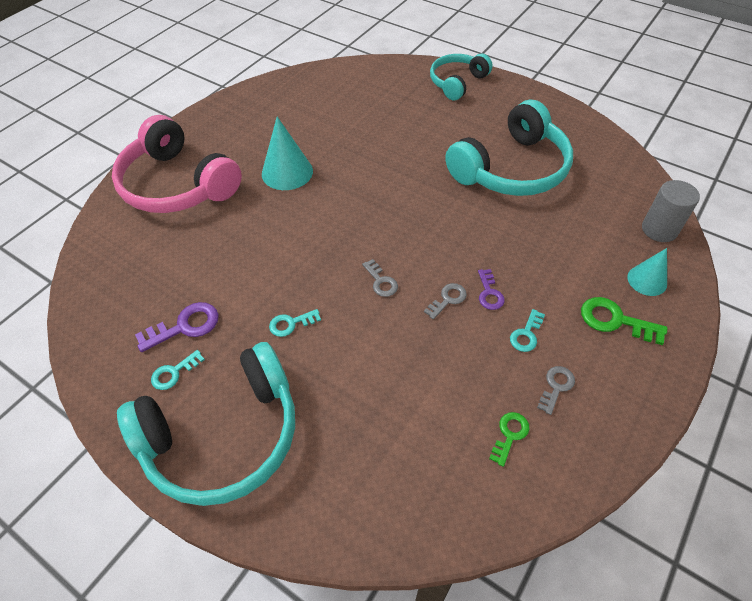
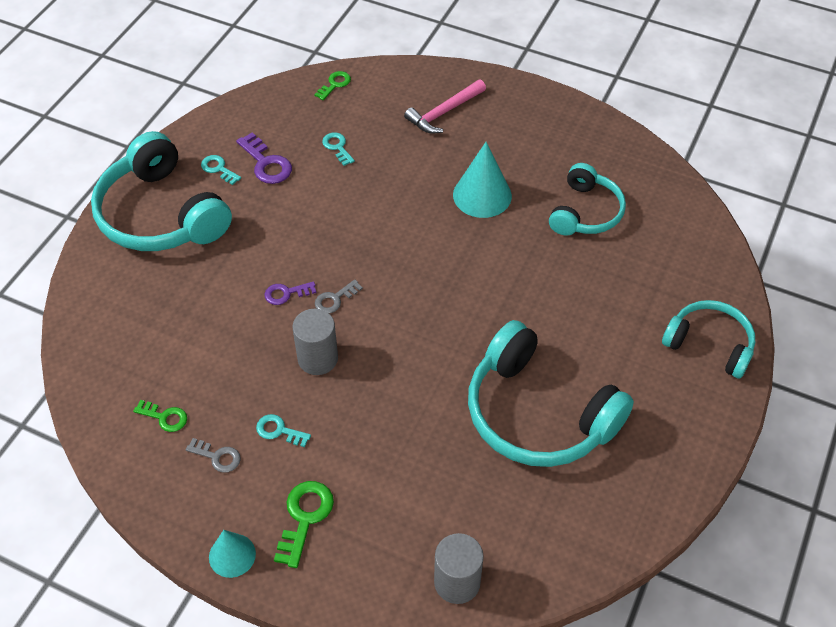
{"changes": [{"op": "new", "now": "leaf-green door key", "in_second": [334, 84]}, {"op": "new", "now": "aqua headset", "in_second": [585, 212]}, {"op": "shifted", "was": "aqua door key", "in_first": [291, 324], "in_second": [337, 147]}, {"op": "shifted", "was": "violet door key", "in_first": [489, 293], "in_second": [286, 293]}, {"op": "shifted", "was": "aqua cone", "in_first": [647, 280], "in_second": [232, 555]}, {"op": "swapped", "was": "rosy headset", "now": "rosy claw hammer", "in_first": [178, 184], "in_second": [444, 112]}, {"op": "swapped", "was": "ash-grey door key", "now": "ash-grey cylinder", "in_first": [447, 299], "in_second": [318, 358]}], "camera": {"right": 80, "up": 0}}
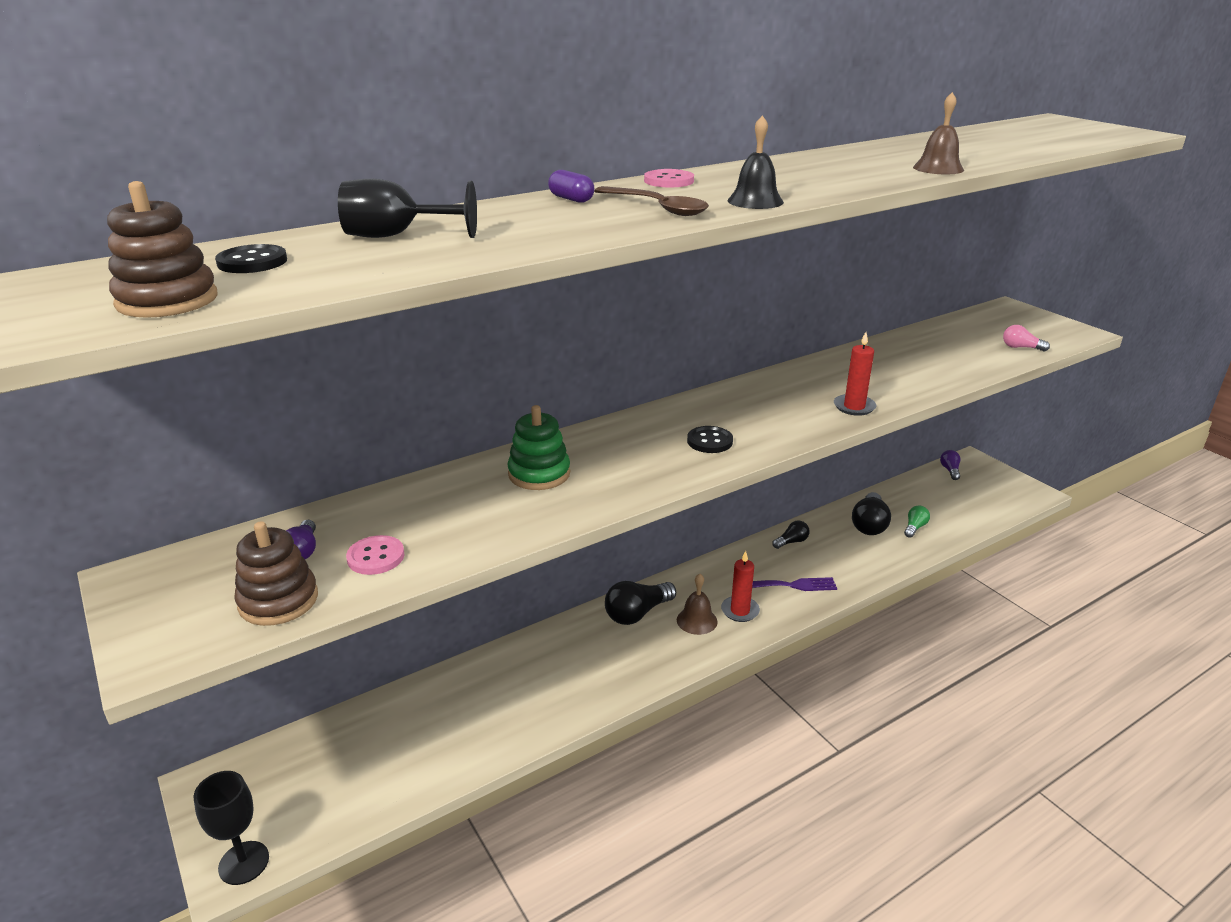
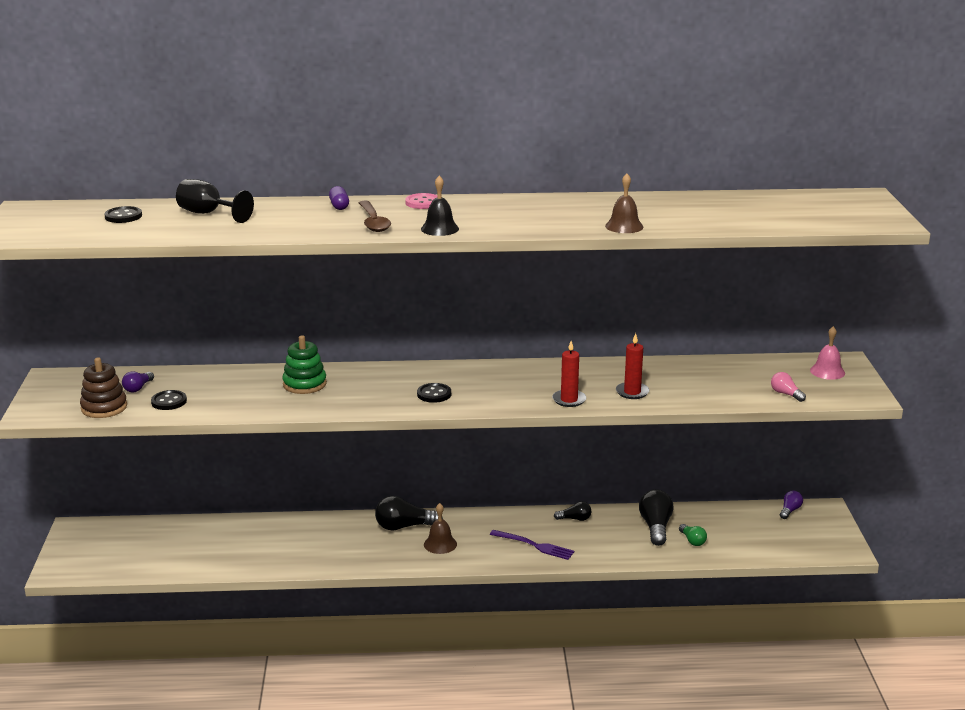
{"changes": [{"op": "gone", "was": "russet ring stacker", "in_first": [167, 300]}, {"op": "gone", "was": "ebony goblet", "in_first": [244, 863]}, {"op": "new", "now": "rosy hand bell", "in_second": [827, 371]}, {"op": "shifted", "was": "scarlet wax candle", "in_first": [740, 611], "in_second": [632, 392]}, {"op": "repainted", "was": "rosy shirt button", "now": "ebony shirt button", "in_first": [376, 557], "in_second": [169, 401]}, {"op": "rotated", "was": "ebony lightbulb", "in_first": [869, 525], "in_second": [655, 527], "clockwise": 135}, {"op": "rotated", "was": "leaf-green lightbulb", "in_first": [914, 527], "in_second": [692, 541], "clockwise": 90}], "camera": {"right": 30, "up": -5}}
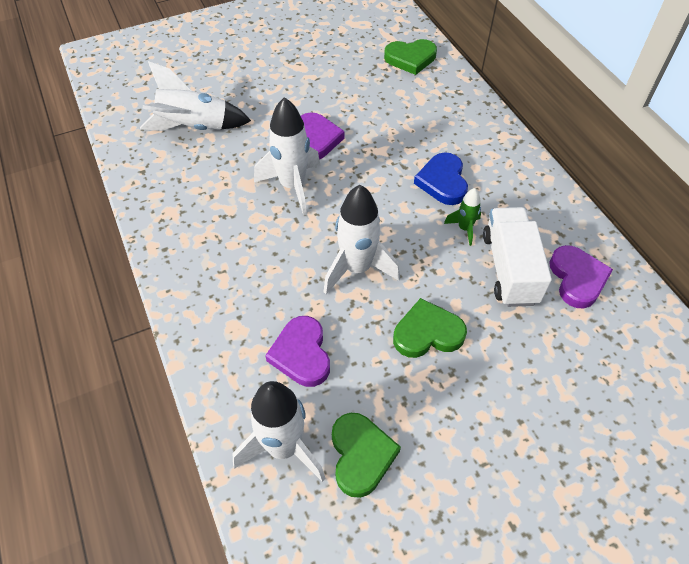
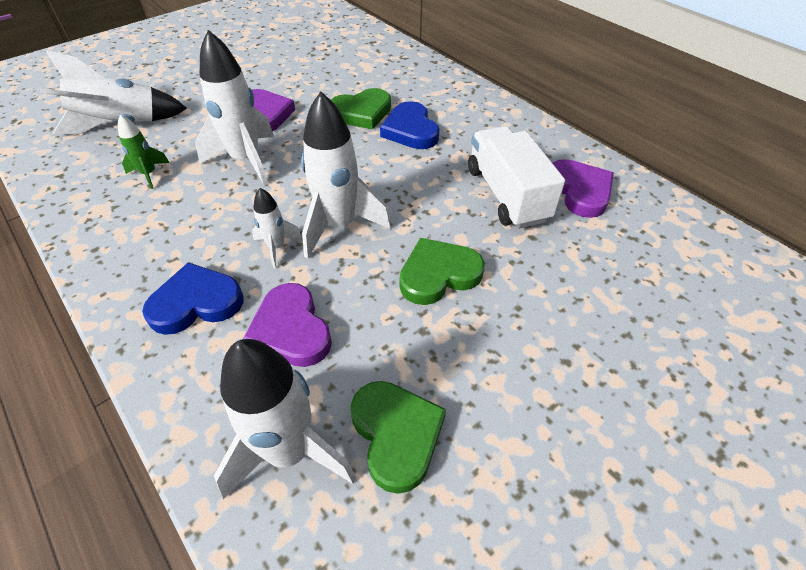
{"changes": [{"op": "new", "now": "cobalt heart", "in_second": [196, 303]}, {"op": "new", "now": "snow-white rocket", "in_second": [277, 247]}, {"op": "shifted", "was": "leaf-green heart", "in_first": [410, 59], "in_second": [361, 113]}, {"op": "shifted", "was": "leaf-green rocket", "in_first": [464, 228], "in_second": [149, 174]}], "camera": {"right": -15, "up": -5}}
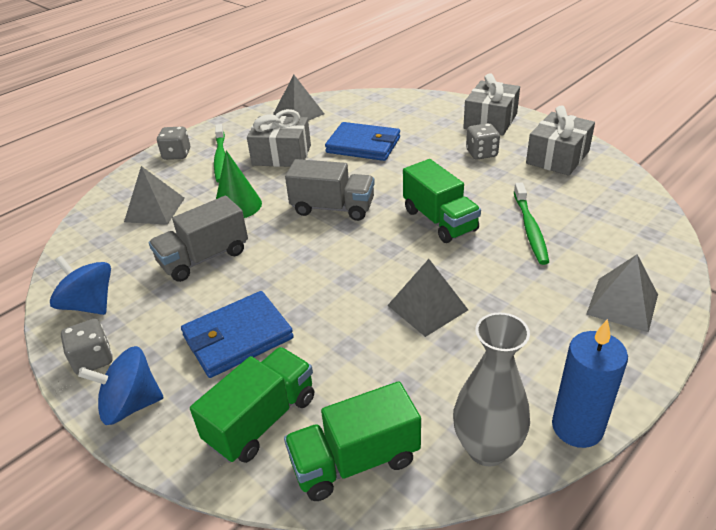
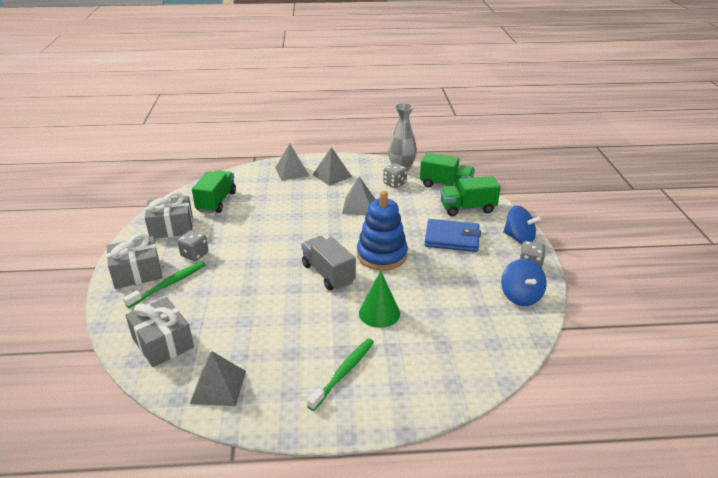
{"changes": [{"op": "gone", "was": "ash-grey lorry", "in_first": [204, 258]}, {"op": "gone", "was": "cobalt card wallet", "in_first": [363, 145]}, {"op": "gone", "was": "cobalt wax candle", "in_first": [577, 427]}, {"op": "new", "now": "cobalt ring stacker", "in_second": [382, 255]}, {"op": "shifted", "was": "ash-grey pyramid", "in_first": [154, 209], "in_second": [332, 175]}, {"op": "shifted", "was": "ash-grey game die", "in_first": [177, 154], "in_second": [394, 184]}, {"op": "shifted", "was": "ash-grey present", "in_first": [282, 155], "in_second": [163, 342]}, {"op": "shifted", "was": "leaf-green lorry", "in_first": [439, 220], "in_second": [216, 202]}, {"op": "shifted", "was": "leaf-green toothbrush", "in_first": [530, 228], "in_second": [168, 284]}], "camera": {"right": -140, "up": -5}}
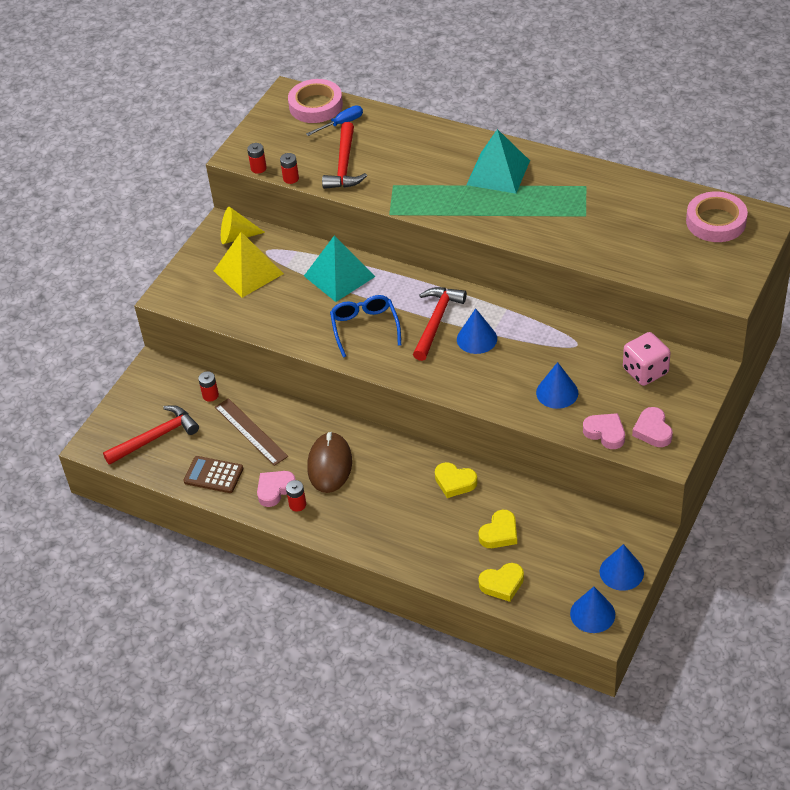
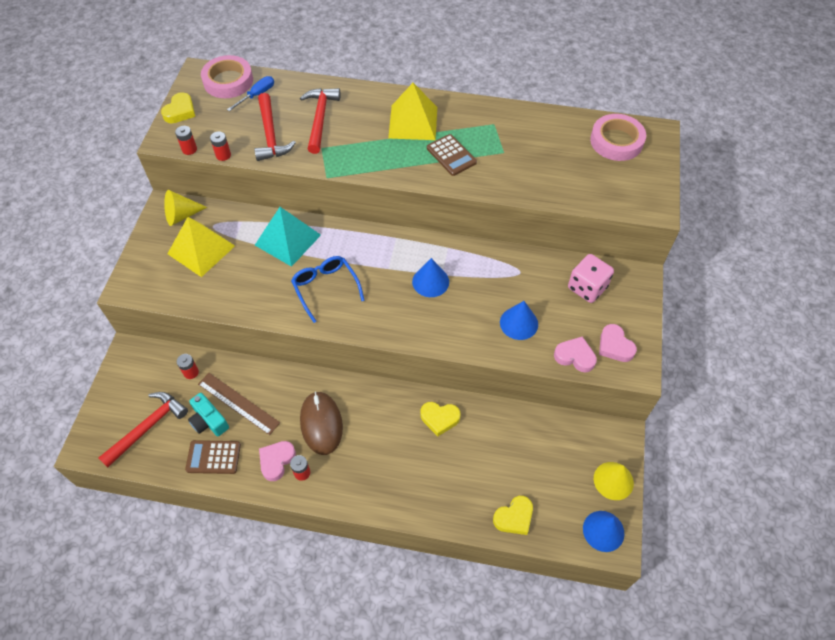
{"changes": [{"op": "new", "now": "aqua camera", "in_second": [209, 421]}, {"op": "new", "now": "russet pocket calculator", "in_second": [451, 155]}, {"op": "shifted", "was": "scarlet claw hammer", "in_first": [437, 321], "in_second": [320, 118]}, {"op": "shifted", "was": "bright yellow heart", "in_first": [499, 533], "in_second": [180, 111]}, {"op": "repainted", "was": "aqua pyramid", "now": "bright yellow pyramid", "in_first": [498, 172], "in_second": [413, 122]}, {"op": "repainted", "was": "cobalt cone", "now": "bright yellow cone", "in_first": [621, 572], "in_second": [613, 480]}], "camera": {"right": -20, "up": 10}}
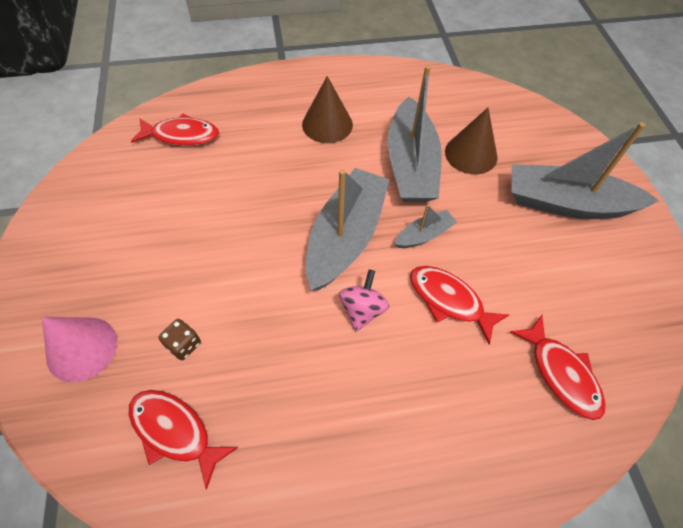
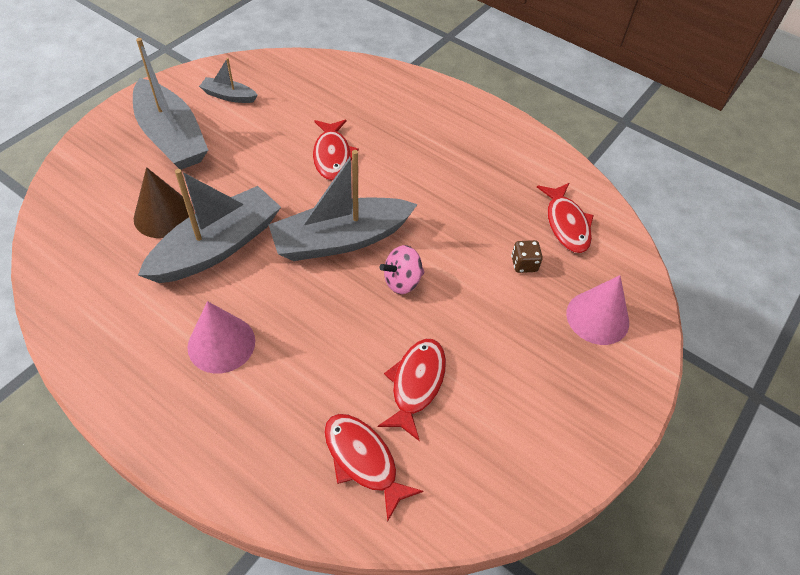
{"changes": [{"op": "shifted", "was": "rosy toy top", "in_first": [362, 310], "in_second": [402, 281]}, {"op": "shifted", "was": "ash-grey toy boat", "in_first": [424, 235], "in_second": [229, 96]}, {"op": "shifted", "was": "scarlet fish figure", "in_first": [561, 373], "in_second": [416, 384]}, {"op": "repainted", "was": "russet cone", "now": "rosy cone", "in_first": [327, 124], "in_second": [221, 344]}], "camera": {"right": -135, "up": -5}}
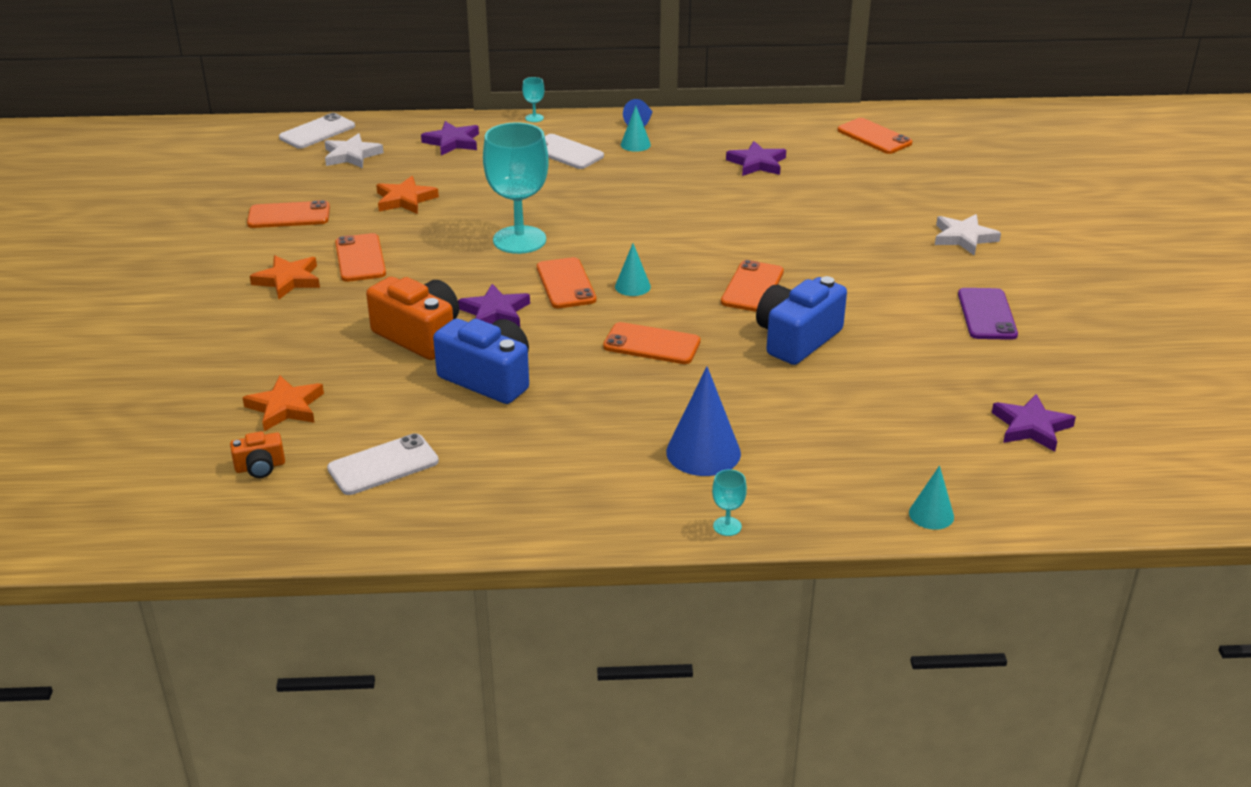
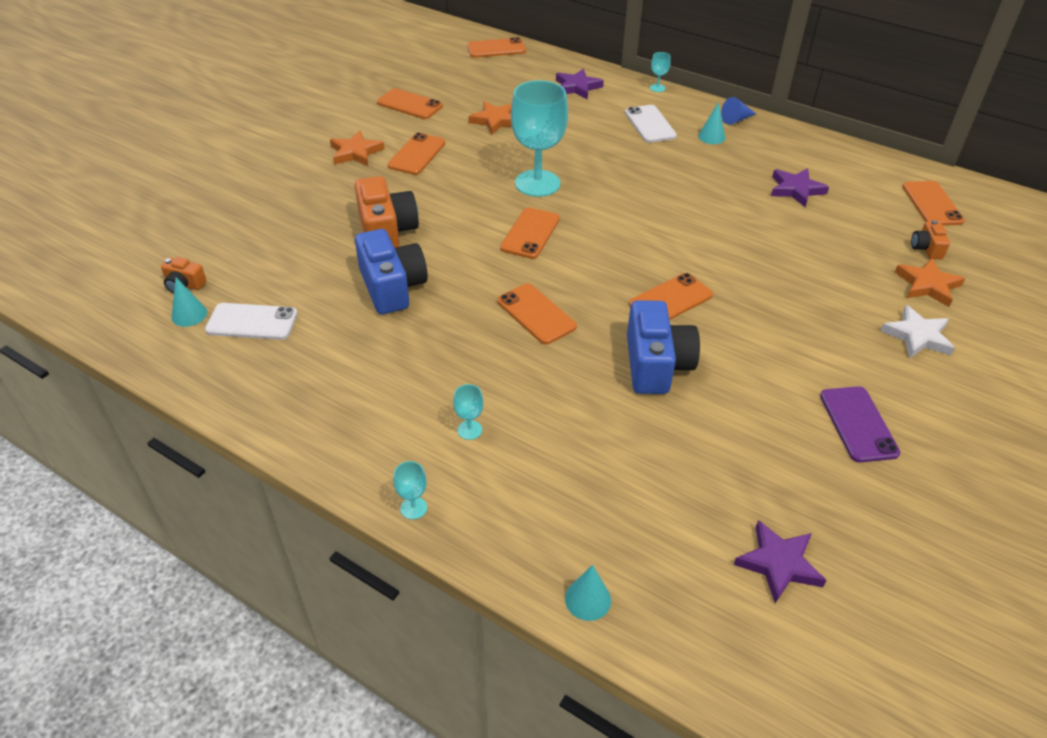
{"changes": [{"op": "gone", "was": "snow-white star shape", "in_first": [351, 155]}, {"op": "gone", "was": "violet star shape", "in_first": [495, 312]}, {"op": "new", "now": "orange-coloured camera", "in_second": [926, 248]}, {"op": "shifted", "was": "orange-coloured star shape", "in_first": [285, 407], "in_second": [927, 285]}, {"op": "shifted", "was": "aqua cone", "in_first": [632, 286], "in_second": [189, 314]}, {"op": "swapped", "was": "cobalt cone", "now": "aqua goblet", "in_first": [703, 452], "in_second": [469, 430]}, {"op": "repainted", "was": "snow-white mobile phone", "now": "orange-coloured mobile phone", "in_first": [317, 132], "in_second": [496, 48]}, {"op": "rotated", "was": "cobalt camera", "in_first": [797, 339], "in_second": [656, 364], "clockwise": 105}, {"op": "rotated", "was": "violet mobile phone", "in_first": [987, 314], "in_second": [858, 424], "clockwise": -45}], "camera": {"right": 35, "up": 10}}
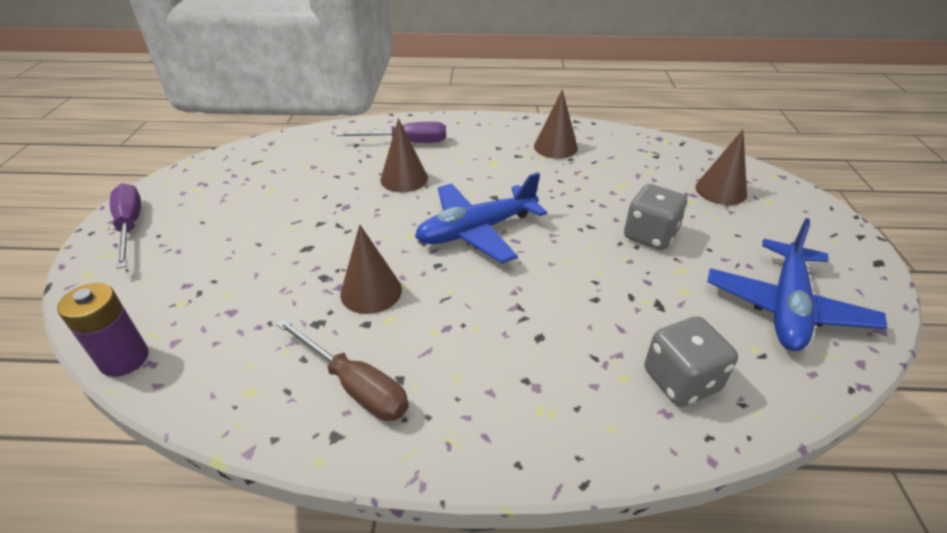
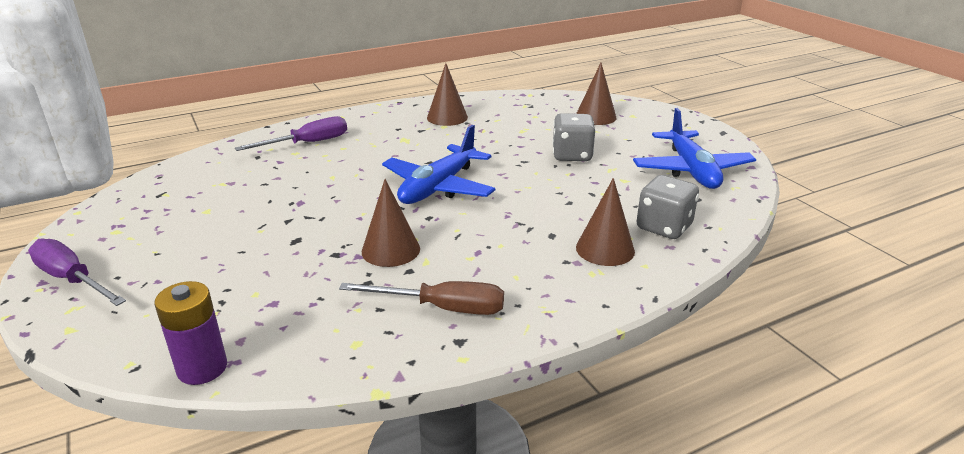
{"changes": [{"op": "shifted", "was": "russet cone", "in_first": [404, 179], "in_second": [605, 249]}], "camera": {"right": -30, "up": -10}}
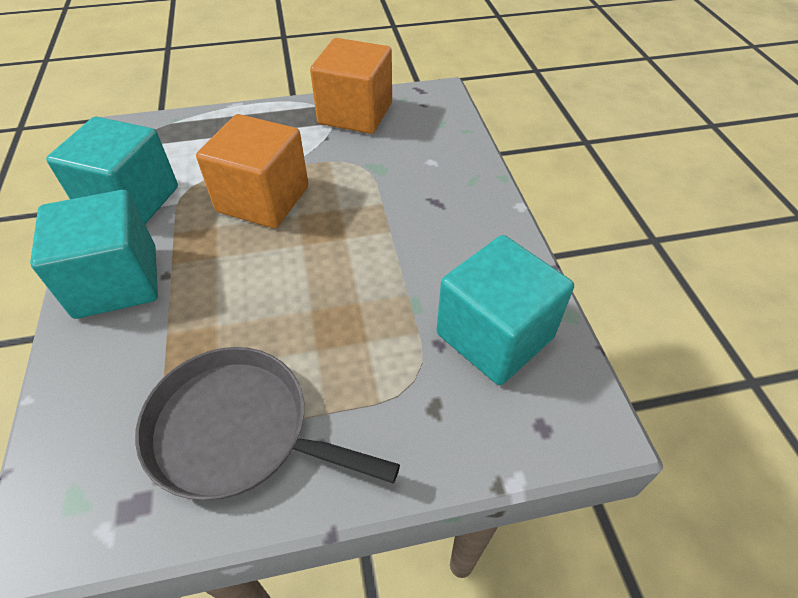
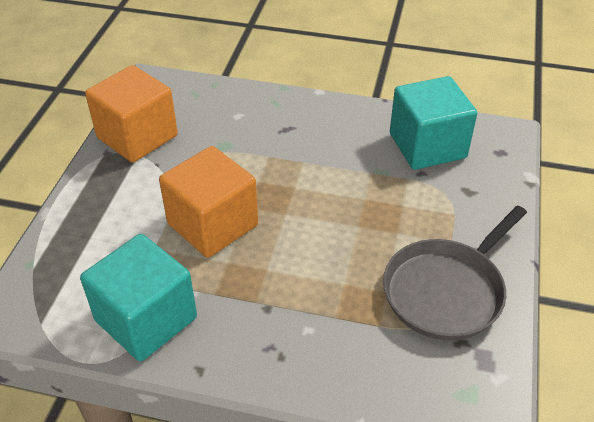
{"changes": [{"op": "gone", "was": "aqua cube", "in_first": [116, 281]}], "camera": {"right": -65, "up": -5}}
